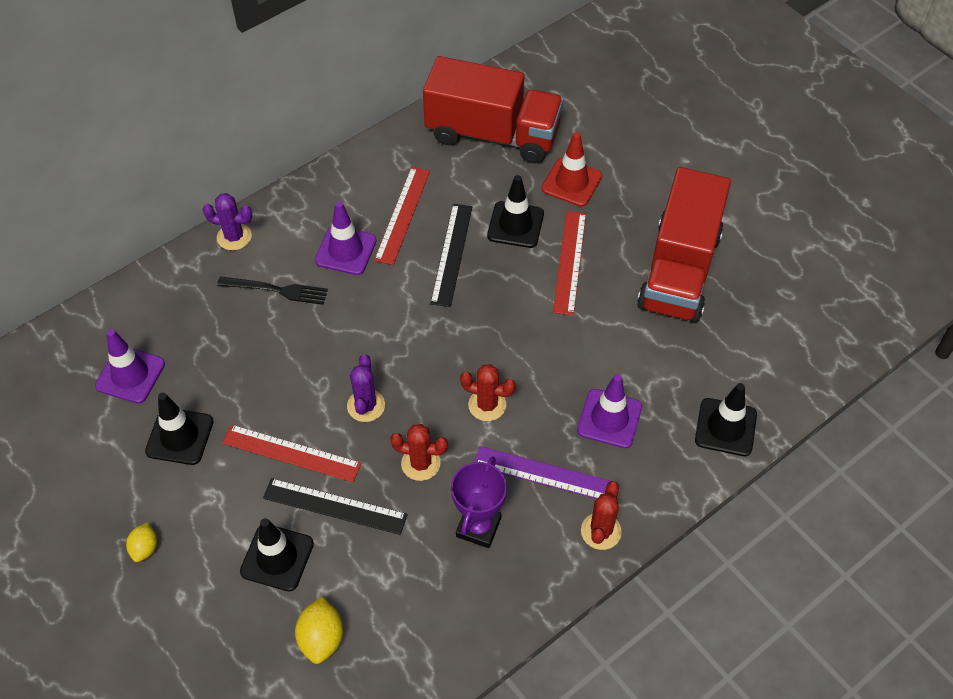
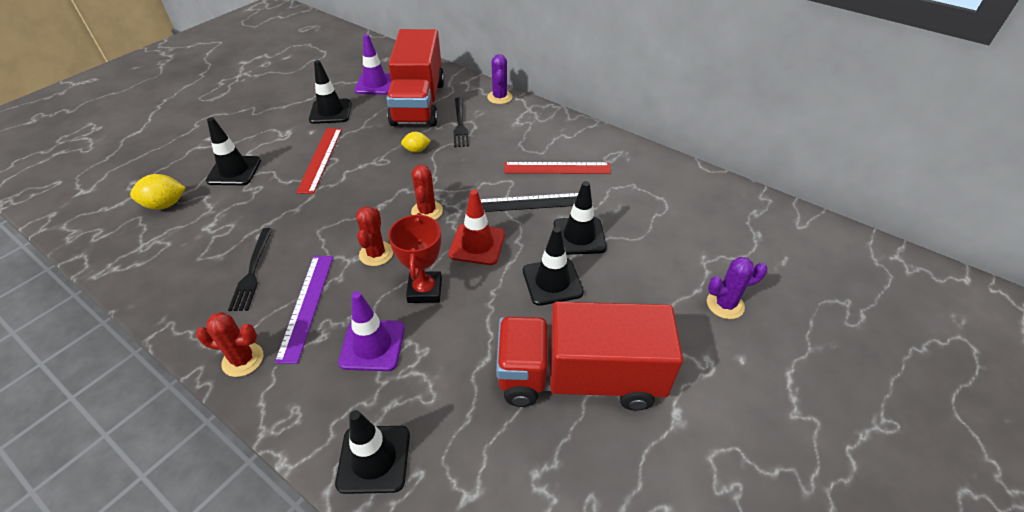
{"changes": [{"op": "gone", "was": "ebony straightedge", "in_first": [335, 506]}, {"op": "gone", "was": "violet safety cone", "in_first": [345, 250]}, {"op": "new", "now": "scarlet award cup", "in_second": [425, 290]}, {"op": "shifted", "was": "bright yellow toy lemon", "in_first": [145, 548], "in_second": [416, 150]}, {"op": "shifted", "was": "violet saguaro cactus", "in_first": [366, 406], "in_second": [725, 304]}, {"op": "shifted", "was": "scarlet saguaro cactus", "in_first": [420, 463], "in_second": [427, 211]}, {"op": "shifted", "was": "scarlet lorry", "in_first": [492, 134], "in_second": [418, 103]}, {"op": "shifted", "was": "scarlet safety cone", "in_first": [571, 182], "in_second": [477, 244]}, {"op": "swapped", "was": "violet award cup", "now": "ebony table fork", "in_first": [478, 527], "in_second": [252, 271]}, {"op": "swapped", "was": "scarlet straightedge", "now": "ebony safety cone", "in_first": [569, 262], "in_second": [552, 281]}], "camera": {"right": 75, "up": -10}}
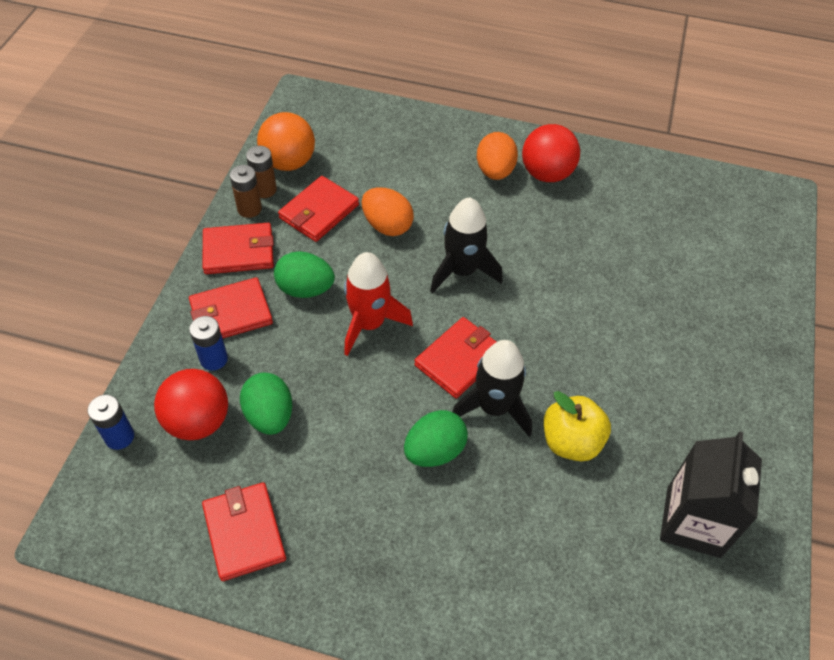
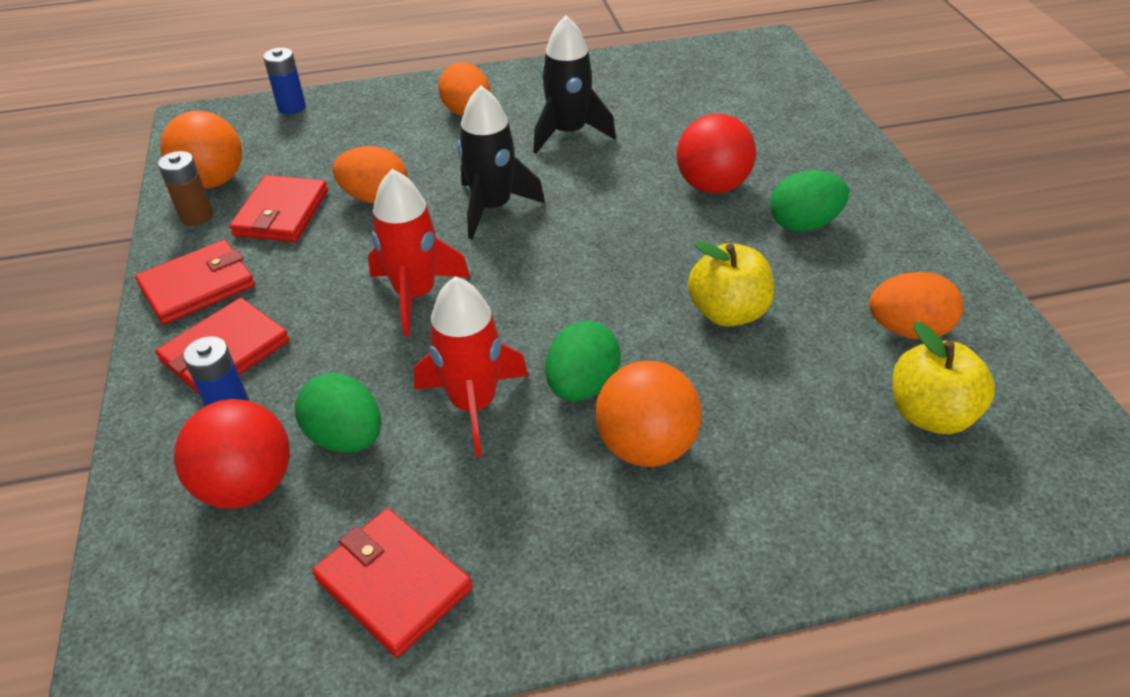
{"changes": [{"op": "gone", "was": "russet AA battery", "in_first": [249, 209]}, {"op": "gone", "was": "scarlet card wallet", "in_first": [459, 359]}, {"op": "new", "now": "scarlet rocket", "in_second": [473, 404]}, {"op": "new", "now": "orange-coloured ball", "in_second": [646, 446]}, {"op": "new", "now": "bright yellow apple", "in_second": [930, 414]}, {"op": "shifted", "was": "cobalt AA battery", "in_first": [119, 437], "in_second": [291, 107]}, {"op": "shifted", "was": "leaf-green egg", "in_first": [305, 289], "in_second": [803, 224]}, {"op": "shifted", "was": "ebony rocket", "in_first": [494, 407], "in_second": [568, 133]}, {"op": "shifted", "was": "scarlet ball", "in_first": [546, 174], "in_second": [712, 186]}, {"op": "swapped", "was": "ebony carton", "now": "orange-coloured egg", "in_first": [693, 522], "in_second": [908, 330]}], "camera": {"right": -25, "up": -10}}
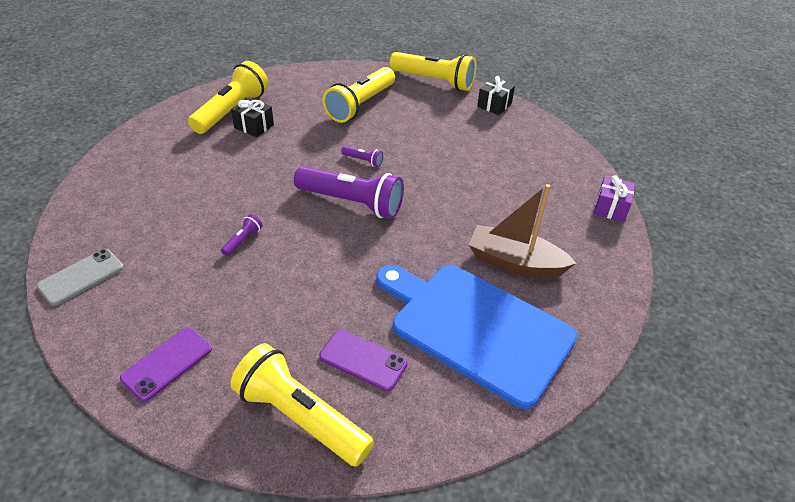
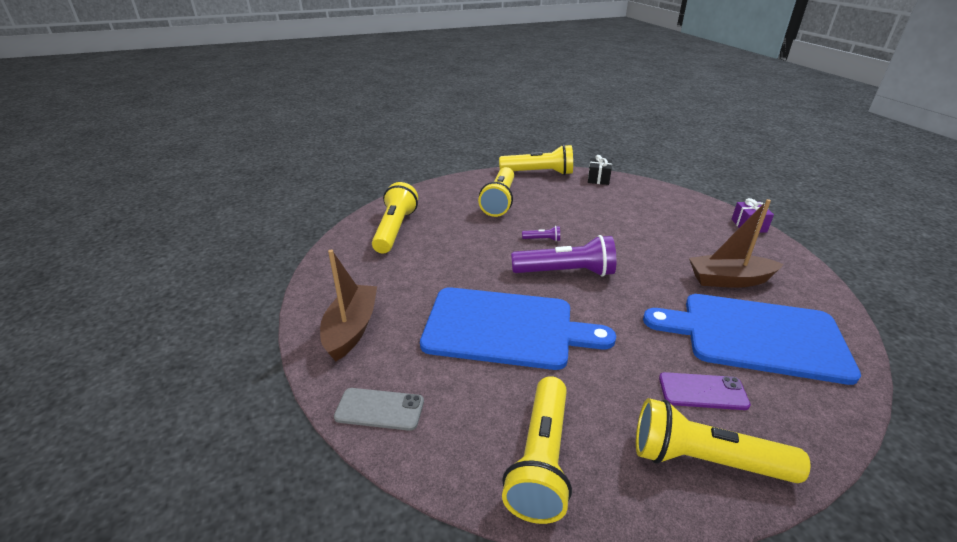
{"changes": [{"op": "gone", "was": "ebony present", "in_first": [254, 126]}, {"op": "new", "now": "russet toy boat", "in_second": [351, 329]}, {"op": "swapped", "was": "violet mobile phone", "now": "bright yellow flashlight", "in_first": [167, 363], "in_second": [541, 459]}, {"op": "swapped", "was": "violet flashlight", "now": "cobalt bread board", "in_first": [243, 240], "in_second": [505, 328]}, {"op": "rotated", "was": "ash-grey mobile phone", "in_first": [81, 277], "in_second": [379, 409], "clockwise": 75}], "camera": {"right": -20, "up": -10}}
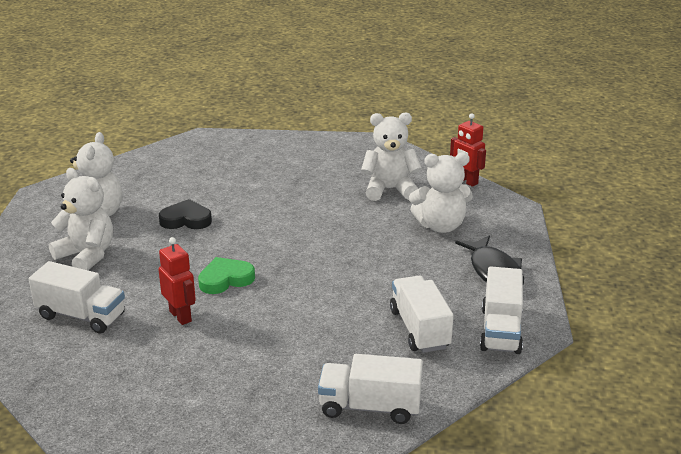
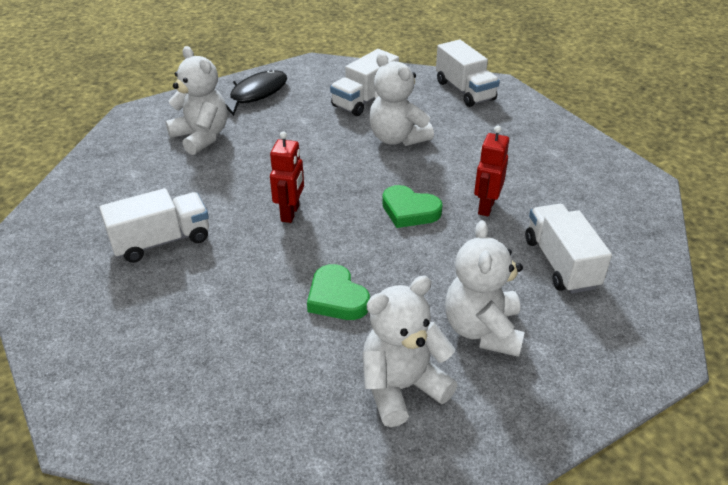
{"changes": [{"op": "shifted", "was": "snow-white stuffed bear", "in_first": [389, 189], "in_second": [397, 138]}, {"op": "shifted", "was": "scarlet robot", "in_first": [466, 181], "in_second": [290, 213]}, {"op": "shifted", "was": "snow-white lorry", "in_first": [500, 330], "in_second": [161, 241]}, {"op": "repainted", "was": "ebony heart", "now": "leaf-green heart", "in_first": [186, 220], "in_second": [337, 298]}], "camera": {"right": -125, "up": 10}}
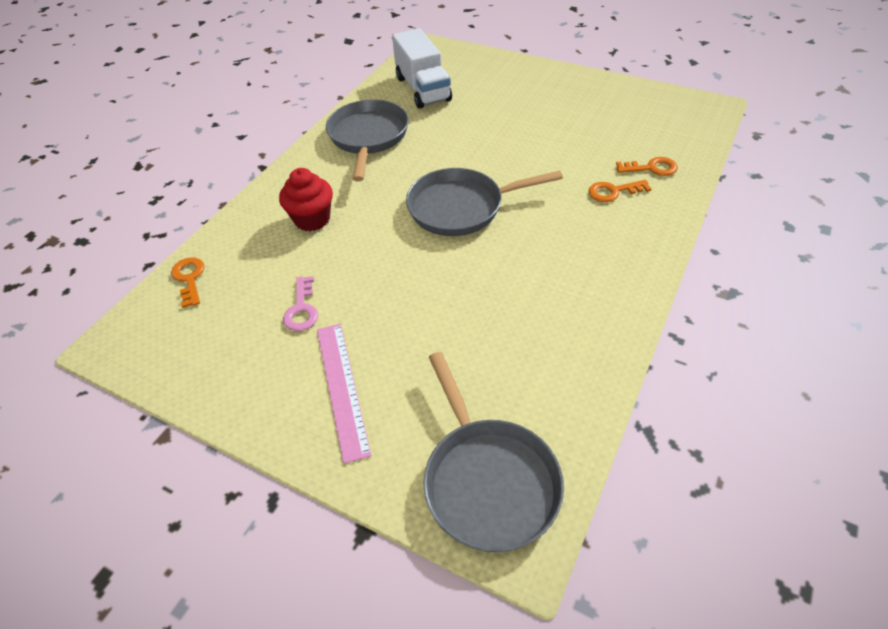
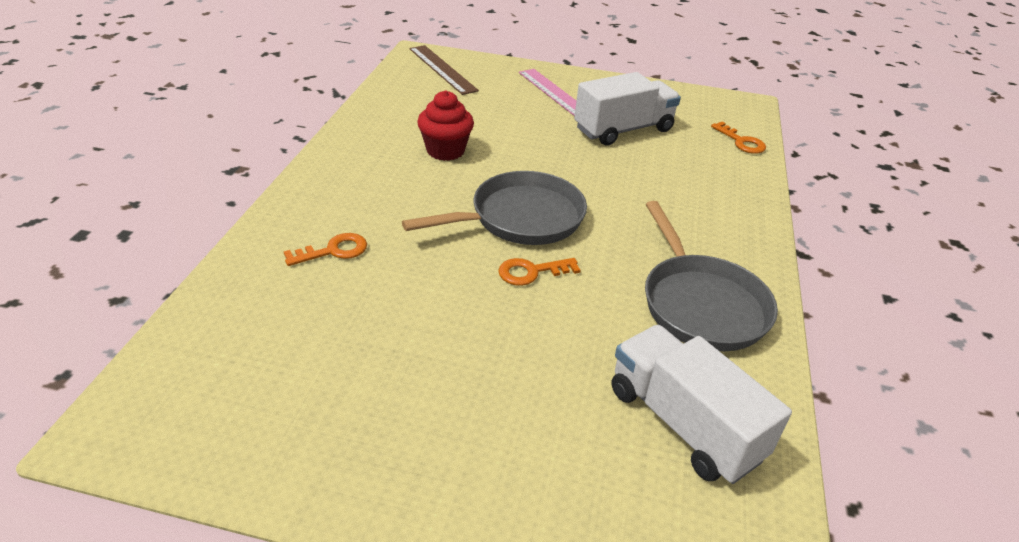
{"changes": [{"op": "shifted", "was": "scarlet fairy cake", "in_first": [312, 219], "in_second": [445, 151]}, {"op": "shifted", "was": "orange-coloured door key", "in_first": [651, 168], "in_second": [531, 272]}, {"op": "swapped", "was": "rosy door key", "now": "snow-white lorry", "in_first": [301, 309], "in_second": [623, 130]}, {"op": "swapped", "was": "ash-grey skillet", "now": "russet straightedge", "in_first": [488, 480], "in_second": [442, 69]}], "camera": {"right": 160, "up": -10}}
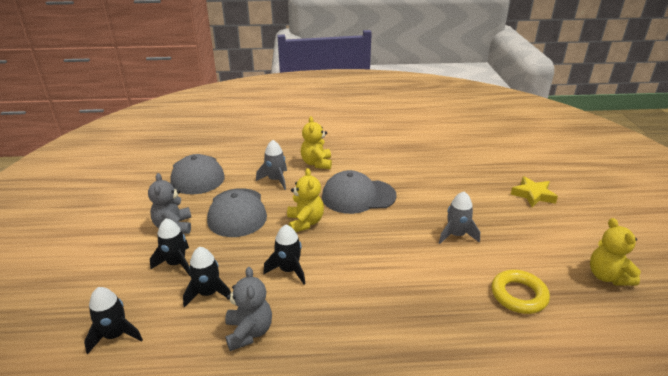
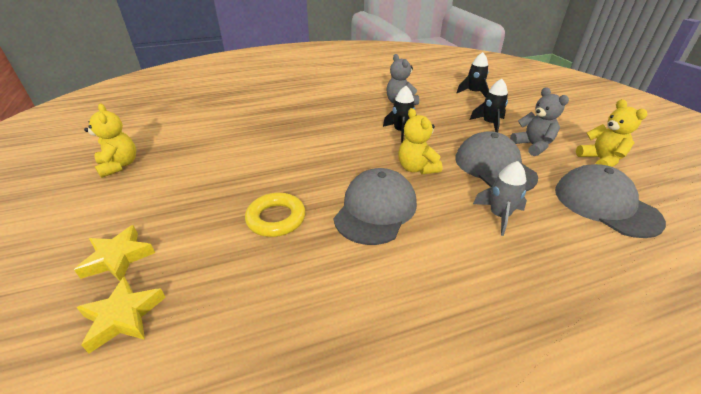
{"changes": [{"op": "gone", "was": "ebony rocket", "in_first": [208, 293]}, {"op": "gone", "was": "ash-grey rocket", "in_first": [456, 235]}, {"op": "new", "now": "bright yellow star shape", "in_second": [123, 316]}, {"op": "shifted", "was": "bright yellow stuffed bear", "in_first": [316, 163], "in_second": [600, 160]}, {"op": "shifted", "was": "bright yellow hoop", "in_first": [518, 295], "in_second": [276, 218]}, {"op": "rotated", "was": "ash-grey cap", "in_first": [358, 196], "in_second": [375, 209], "clockwise": -45}], "camera": {"right": 165, "up": 5}}
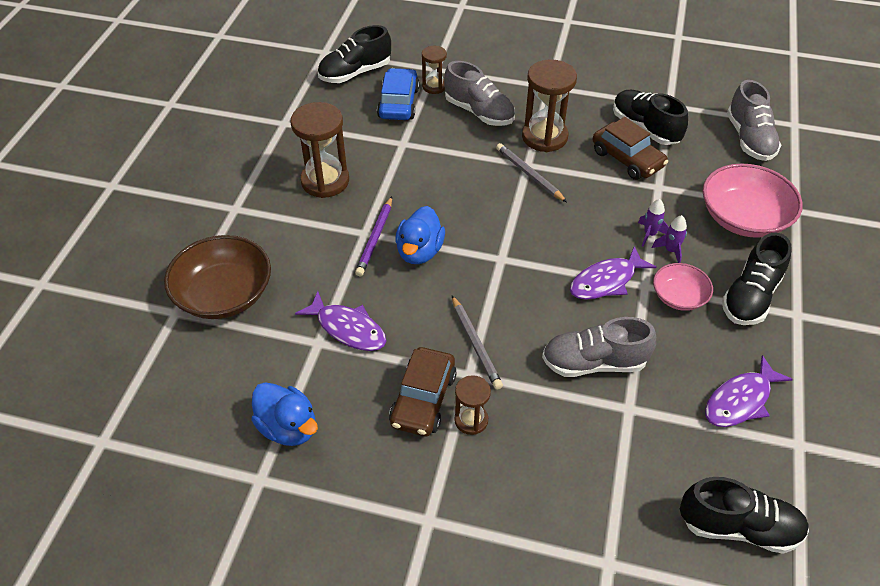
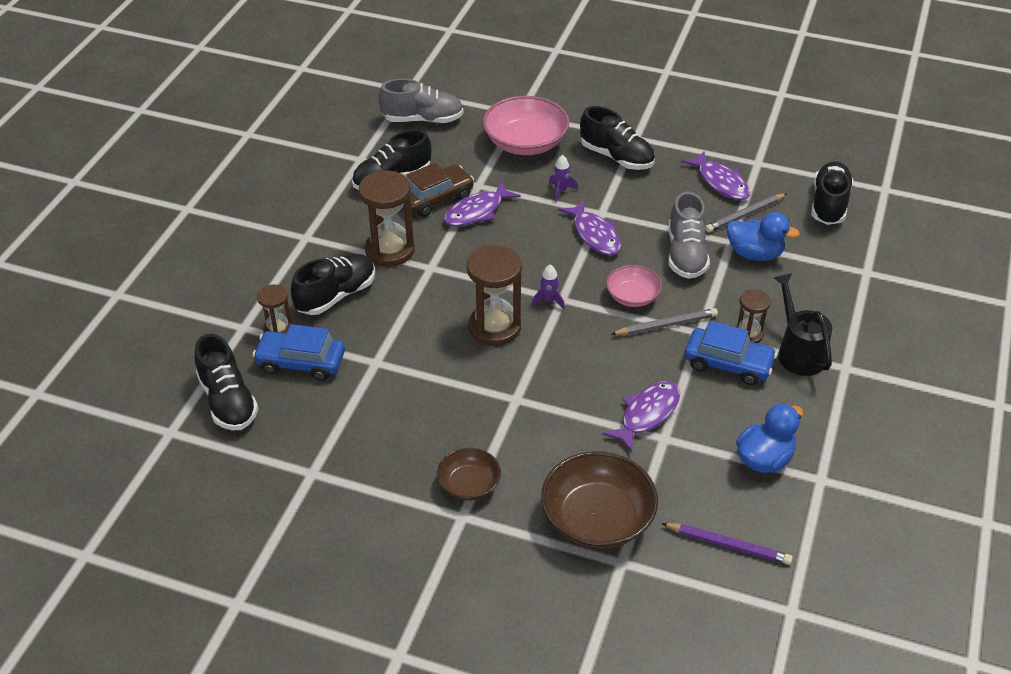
{"changes": [{"op": "new", "now": "russet serving bowl", "in_second": [469, 485]}, {"op": "new", "now": "violet fish figure", "in_second": [477, 212]}, {"op": "new", "now": "ebony watering pot", "in_second": [798, 352]}, {"op": "shifted", "was": "russet sand timer", "in_first": [325, 181], "in_second": [494, 327]}, {"op": "shifted", "was": "violet lead pencil", "in_first": [375, 238], "in_second": [728, 545]}, {"op": "shifted", "was": "cobalt toy duck", "in_first": [419, 251], "in_second": [754, 254]}, {"op": "shifted", "was": "ash-grey lead pencil", "in_first": [529, 174], "in_second": [744, 215]}, {"op": "shifted", "was": "violet rocket", "in_first": [649, 234], "in_second": [548, 301]}, {"op": "shifted", "was": "rosy serving bowl", "in_first": [679, 296], "in_second": [632, 296]}, {"op": "repainted", "was": "russet toy car", "now": "cobalt toy car", "in_first": [423, 399], "in_second": [728, 364]}, {"op": "repainted", "was": "ash-grey lace-up shoe", "now": "ebony lace-up shoe", "in_first": [479, 112], "in_second": [336, 295]}], "camera": {"right": -85, "up": -5}}
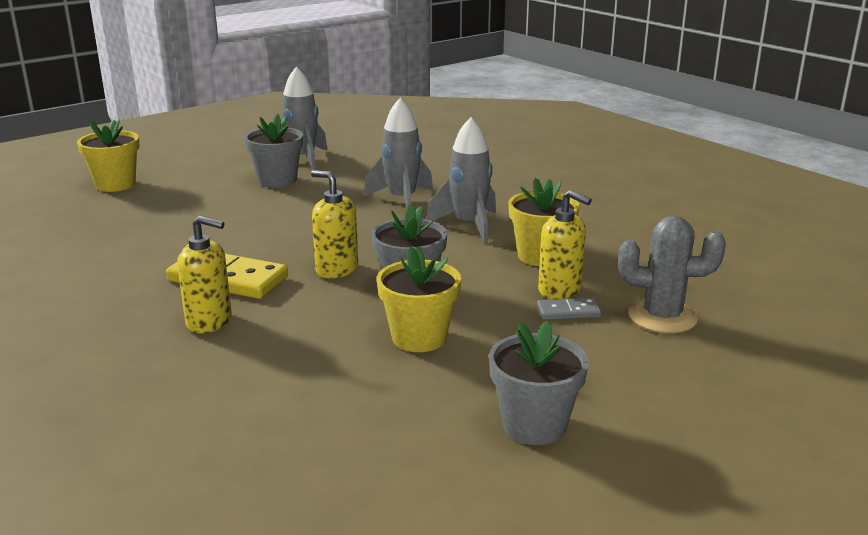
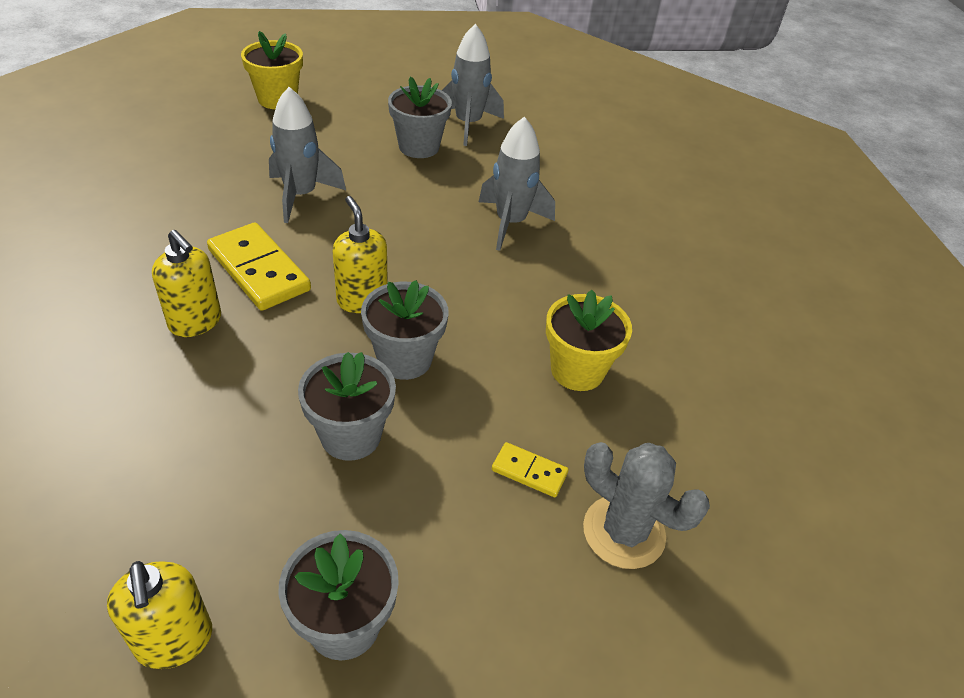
{"changes": [{"op": "shifted", "was": "ash-grey rocket", "in_first": [469, 225], "in_second": [301, 196]}, {"op": "shifted", "was": "bright yellow soap dispenser", "in_first": [560, 290], "in_second": [174, 641]}, {"op": "repainted", "was": "bright yellow flower pot", "now": "ash-grey flower pot", "in_first": [419, 338], "in_second": [351, 436]}, {"op": "repainted", "was": "ash-grey domino piece", "now": "bright yellow domino piece", "in_first": [568, 312], "in_second": [529, 472]}], "camera": {"right": 25, "up": 20}}
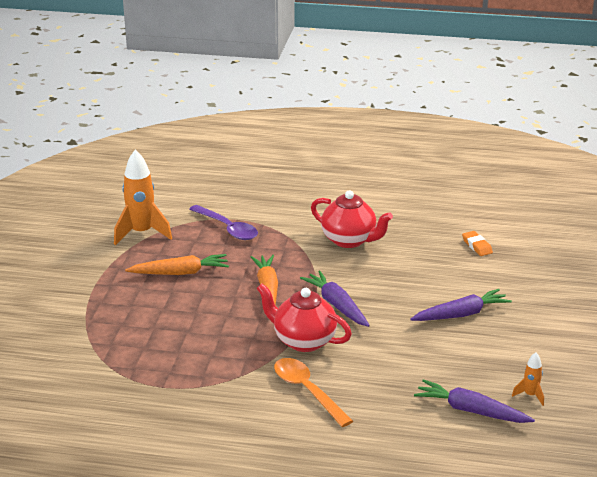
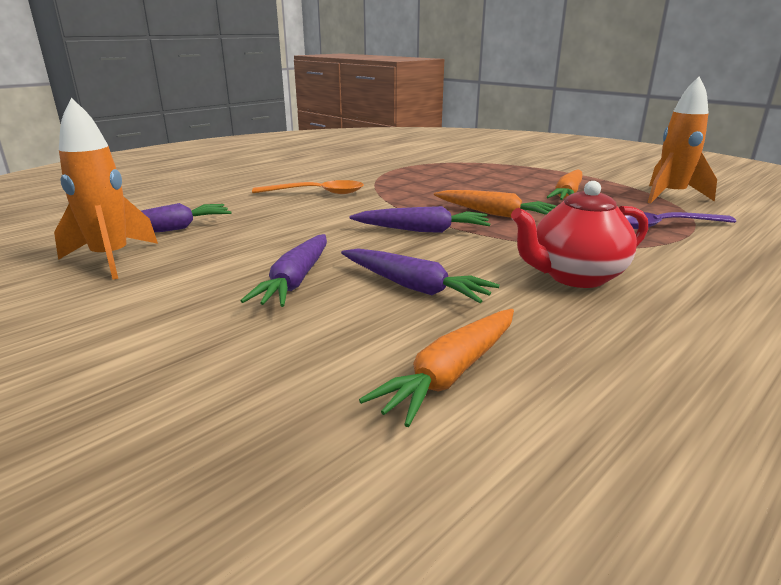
{"changes": [{"op": "gone", "was": "scarlet china teapot", "in_first": [303, 341]}, {"op": "new", "now": "violet carrot", "in_second": [413, 286]}, {"op": "swapped", "was": "orange-coloured pencil eraser", "now": "orange-coloured carrot", "in_first": [477, 246], "in_second": [451, 373]}, {"op": "scaled", "was": "orange-coloured rocket", "in_first": [530, 395], "in_second": [111, 259], "ratio": 2.13}], "camera": {"right": 125, "up": -5}}
